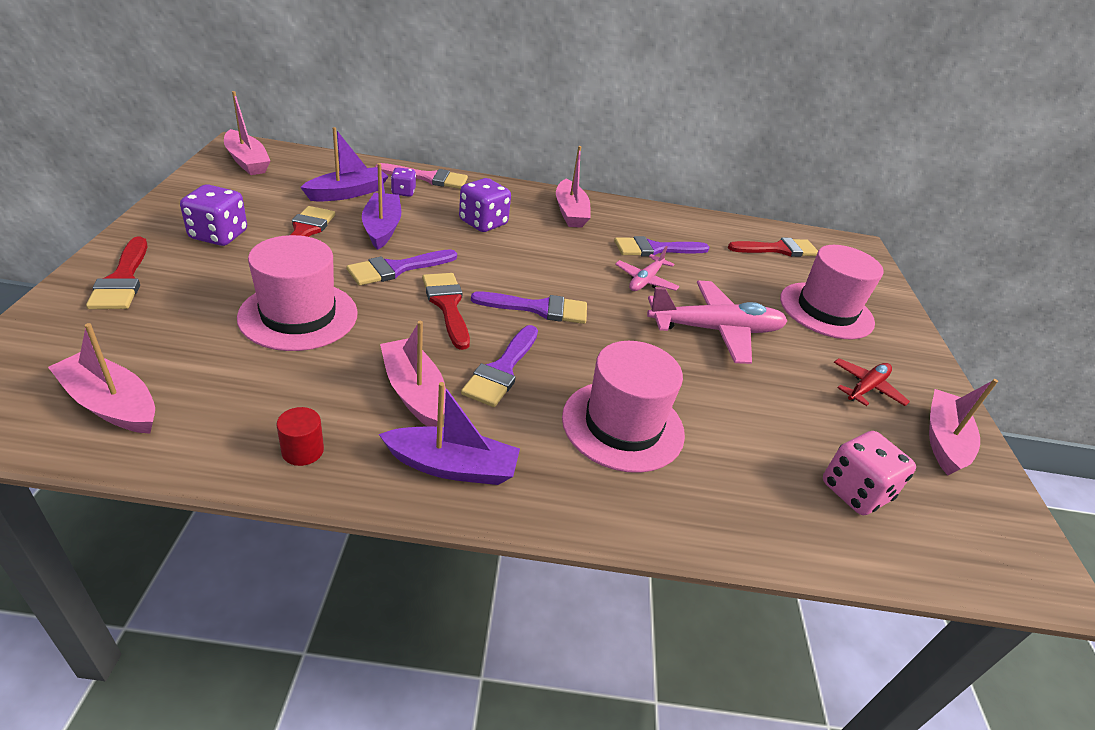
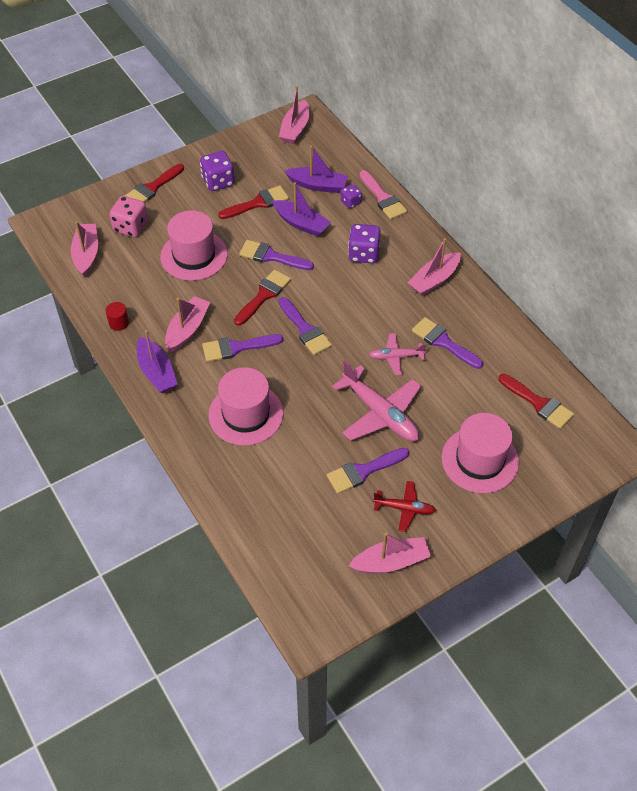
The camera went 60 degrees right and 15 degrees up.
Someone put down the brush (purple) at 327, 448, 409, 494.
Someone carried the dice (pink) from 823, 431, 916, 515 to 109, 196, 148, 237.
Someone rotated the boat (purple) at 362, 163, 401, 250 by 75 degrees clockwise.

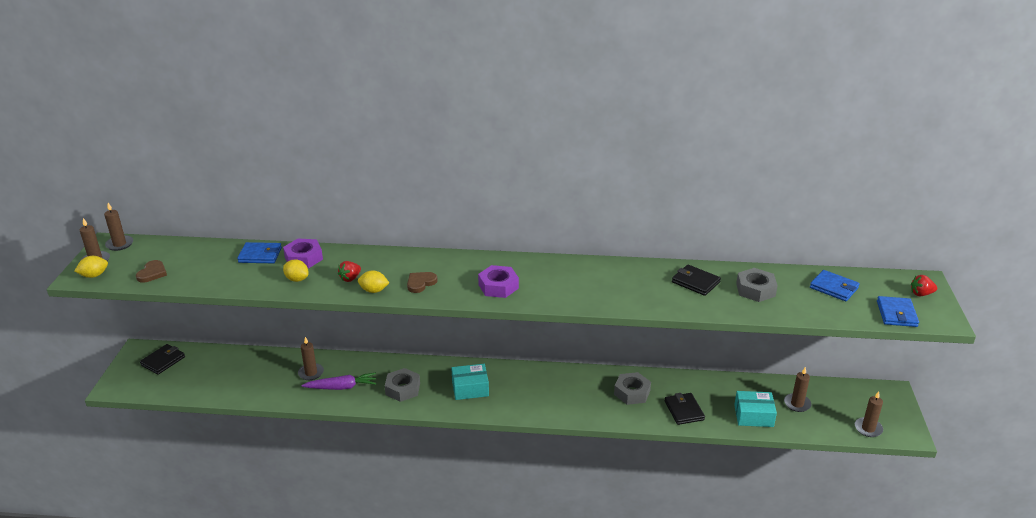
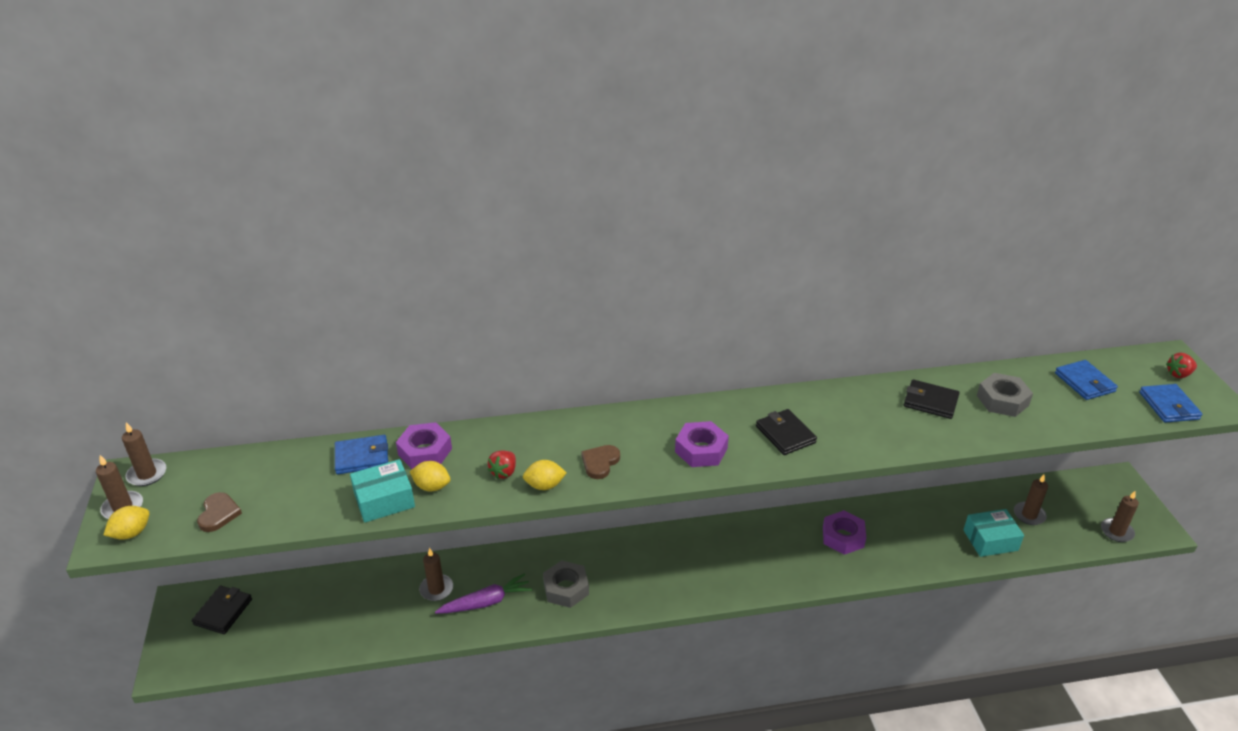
The camera went 15 degrees left and 5 degrees up.
Someone carried the box (turquoise) from 451, 364, 489, 400 to 350, 459, 415, 523.
Someone carried the wallet (black) from 664, 393, 705, 425 to 756, 409, 817, 455.
Someone repainted the nut (grey) at 614, 372, 651, 405, which became the nut (purple) at 823, 510, 866, 555.
Someone rotated the wallet (blue) at 810, 270, 860, 301 by 45 degrees clockwise.

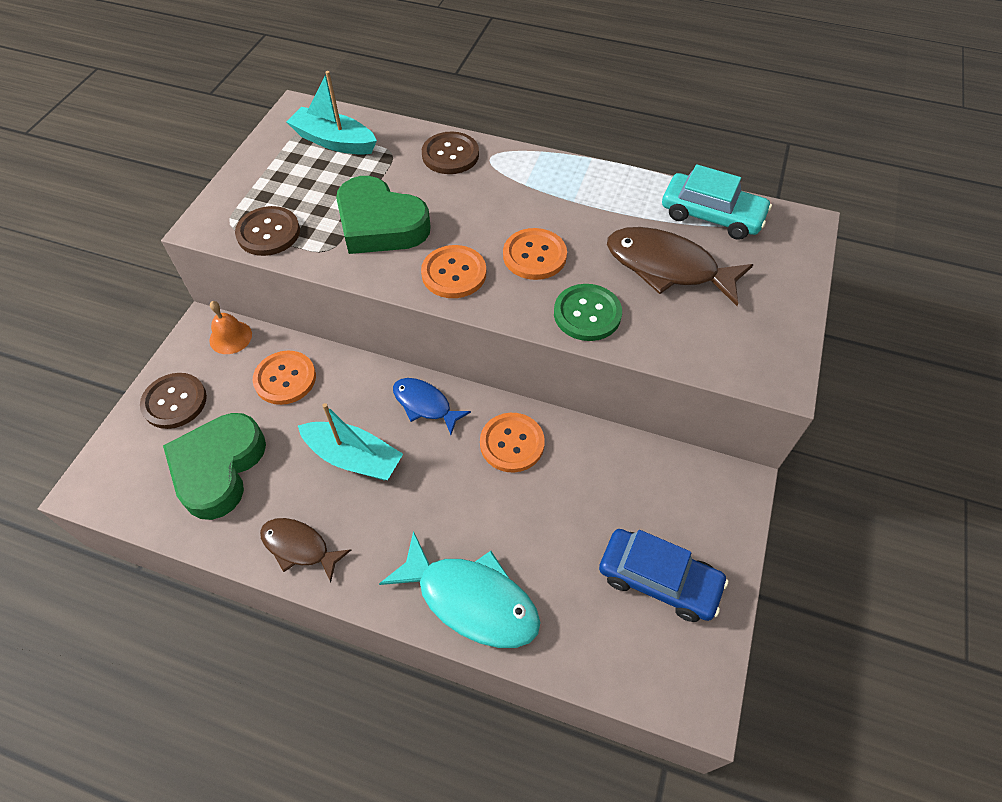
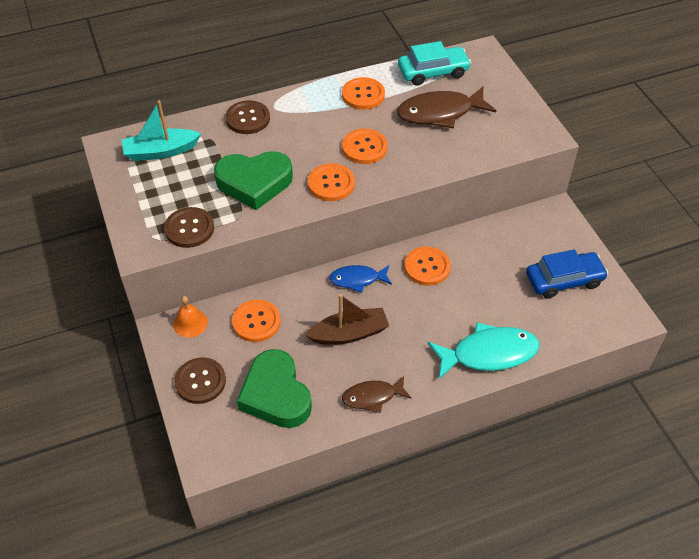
The camera went 40 degrees left and 5 degrees down.
Someone took away the button (green) at 554, 284, 622, 341.
Someone put down the button (orange) at 342, 77, 385, 110.
Someone repainted the boat (turquoise) at 298, 403, 403, 480, which became the boat (brown) at 306, 294, 389, 345.

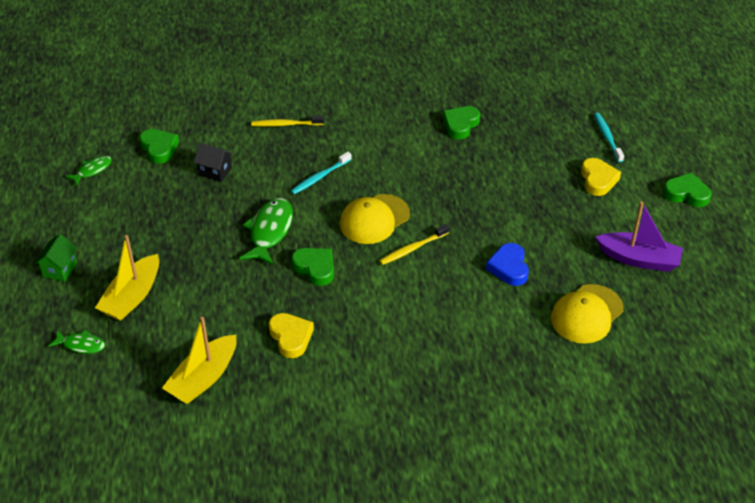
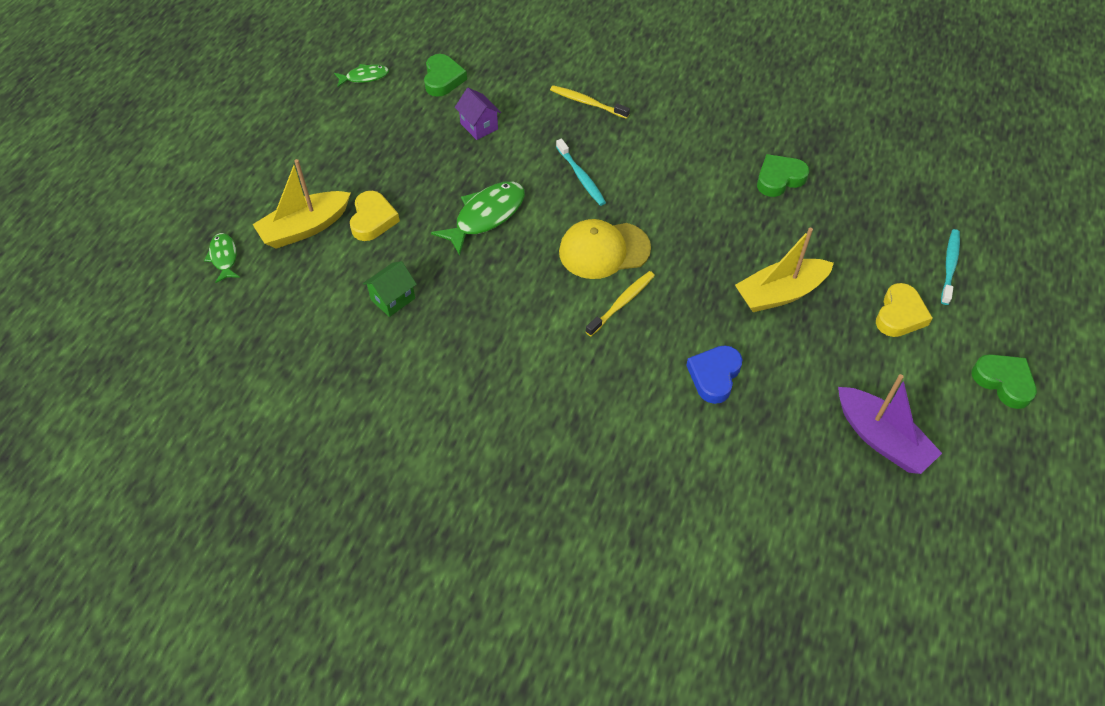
The camera went 30 degrees right and 10 degrees up.
Someone took away the heart (green) at 291, 248, 334, 286.
Someone took away the cap (yellow) at 551, 284, 624, 344.
Someone carried the house (green) from 35, 234, 77, 282 to 363, 261, 417, 317.
Someone carried the boat (yellow) from 162, 316, 237, 404 to 735, 228, 834, 312.
Someone carried the heart (yellow) from 269, 313, 314, 358 to 350, 191, 400, 241.
Someone repainted the house (black) at 194, 143, 233, 182, which became the house (purple) at 455, 88, 501, 140.
Someone rotated the fish (green) at 49, 330, 105, 354 by 150 degrees counterclockwise.
Someone rotated the toothbrush (turquoise) at 291, 152, 352, 194 by 105 degrees counterclockwise.
Someone rotated the toothbrush (yellow) at 379, 224, 449, 265 by 135 degrees clockwise.

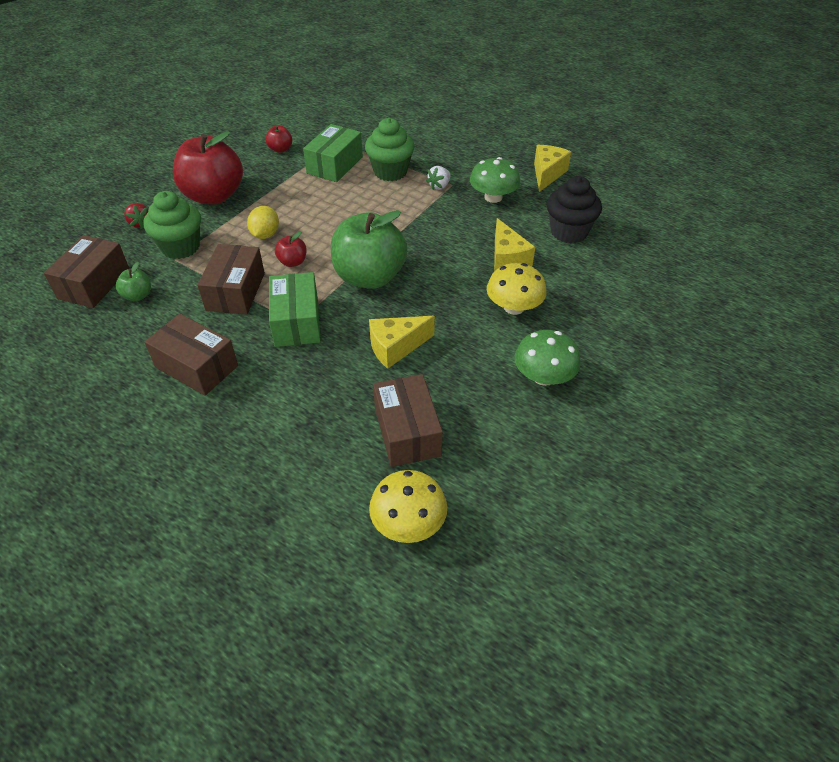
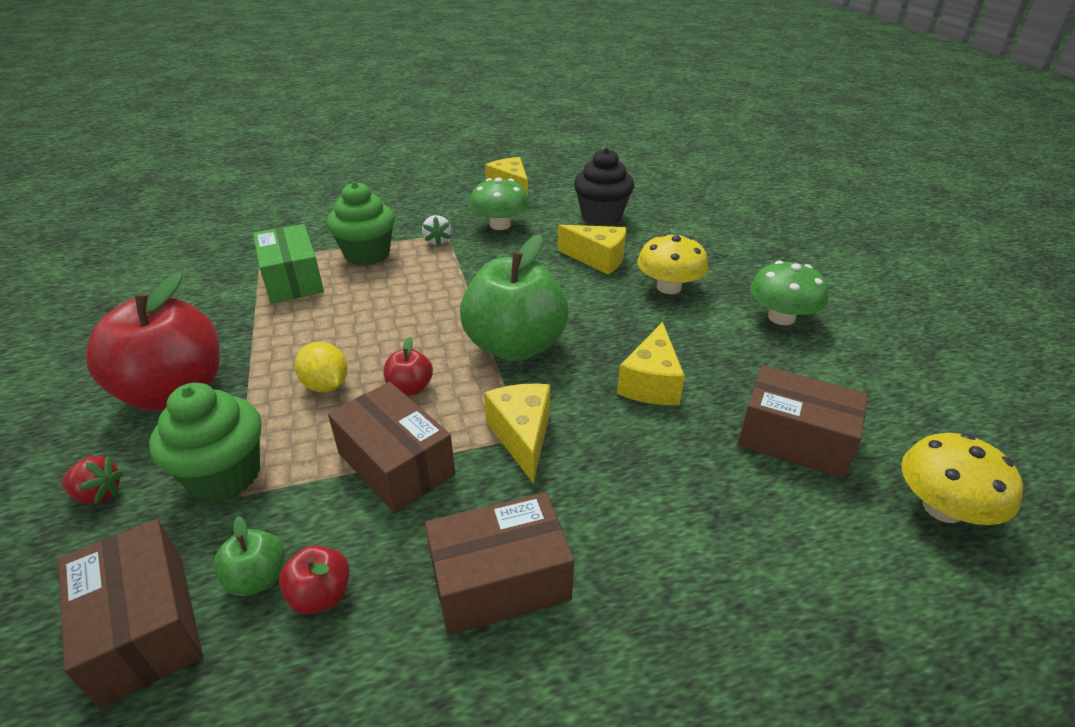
The camera went 50 degrees left and 10 degrees down.
Someone carried the apple (red) from 265, 126, 292, 153 to 279, 545, 350, 615.
Someone swapped the box (green) at 269, 272, 321, 347 for the cheese (yellow) at 484, 384, 550, 484.

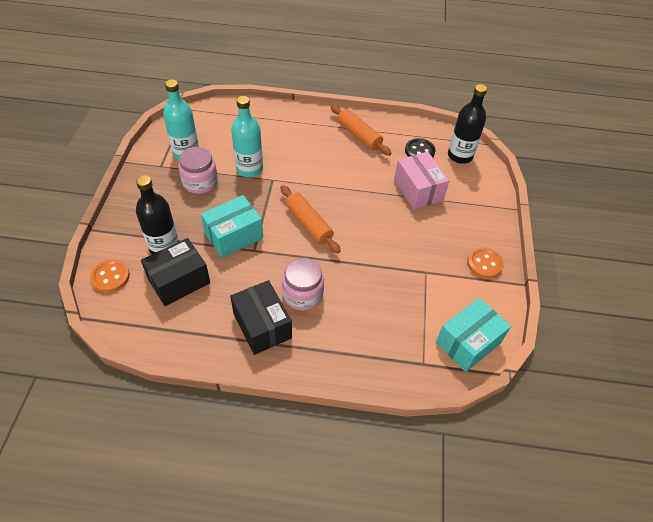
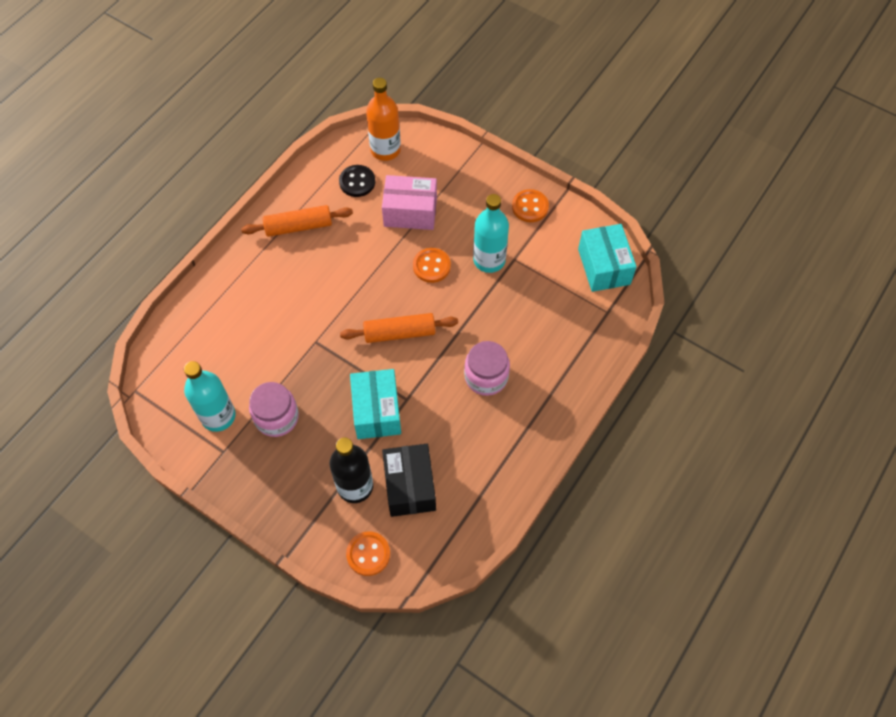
The camera went 60 degrees left and 10 degrees up.
Someone took away the box (black) at 230, 280, 292, 355.
Someone put down the button (orange) at 413, 248, 451, 283.
Someone carried the bottle (turquoise) from 231, 96, 263, 177 to 473, 194, 509, 273.
Someone repainted the bottle (black) at 448, 84, 487, 164, which became the bottle (orange) at 366, 78, 401, 161.

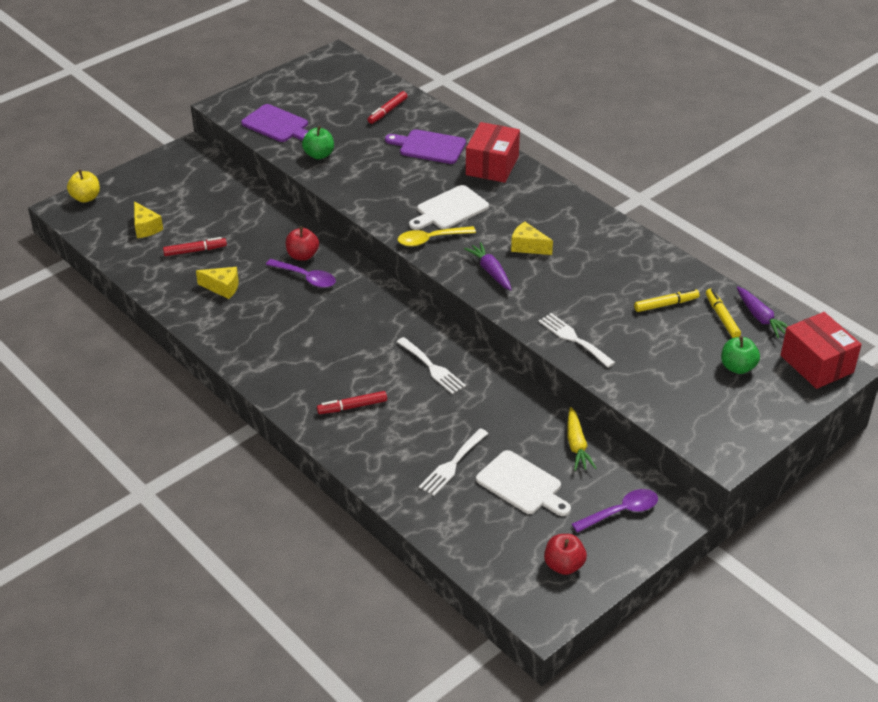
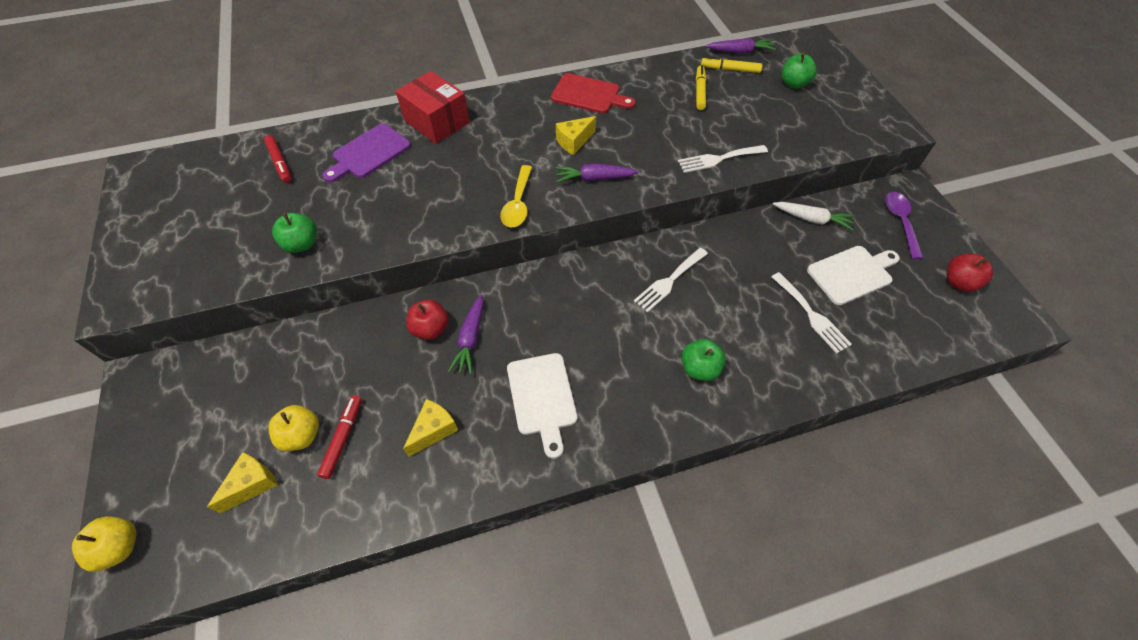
The camera went 65 degrees left and 15 degrees up.
Someone took away the cutting board (purple) at 241, 104, 309, 142.
Someone took away the box (red) at 781, 312, 862, 389.
Someone put down the apple (yellow) at 268, 405, 319, 451.
Someone put down the cutting board (red) at 551, 73, 636, 113.
Someone carried the cutting board (white) from 409, 185, 489, 230 to 507, 353, 577, 459.
Someone swapped the spoon (purple) at 266, 259, 336, 288 for the carrot (purple) at 448, 295, 484, 375.
Someone swapped the marker (red) at 317, 391, 387, 414 for the apple (green) at 682, 339, 726, 381.
Someone repainted the carrot (yellow) at 567, 407, 596, 471, which became the carrot (white) at 773, 202, 855, 231.
Someone rotated the cheese (yellow) at 134, 201, 163, 238 by 45 degrees counterclockwise.
Someone rotated the fork (white) at 397, 337, 466, 394 by 150 degrees clockwise.

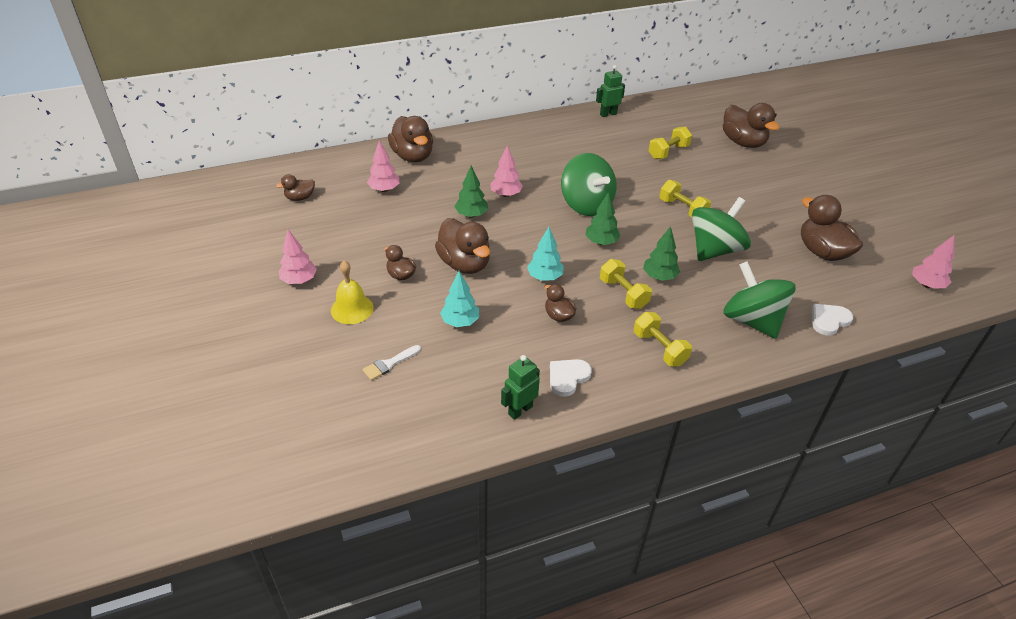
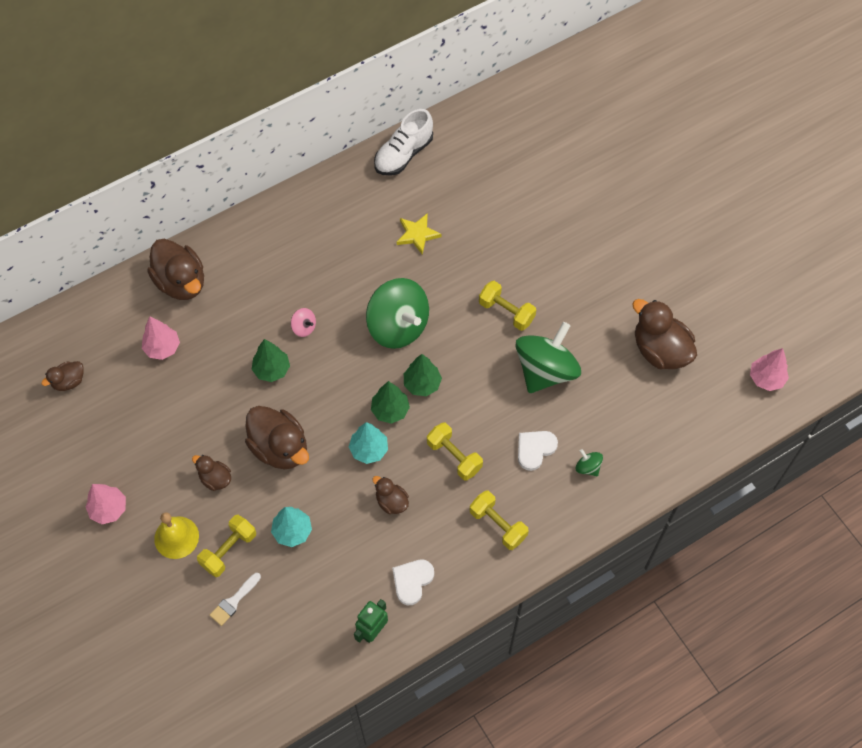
The camera went 10 degrees left and 20 degrees up.
Someone took away the duck (brown) at 723, 103, 779, 148.
Someone put down the star (yellow) at 397, 214, 441, 255.
Someone carried the tree (green) from 643, 226, 680, 281 to 371, 381, 410, 424.
Someone carried the dumbbell (yellow) from 649, 126, 692, 159 to 197, 515, 256, 577.
Someone carried the heart (white) from 812, 304, 853, 336 to 518, 431, 558, 471.
Someone swapped the tree (pink) at 490, 145, 523, 197 for the spinning top (pink) at 291, 308, 316, 337.
Someone swapped the robot (green) at 596, 65, 625, 117 for the shoe (white) at 374, 109, 433, 176.
Someone scaled the spinning top (green) at 723, 261, 796, 339 by 0.41.

